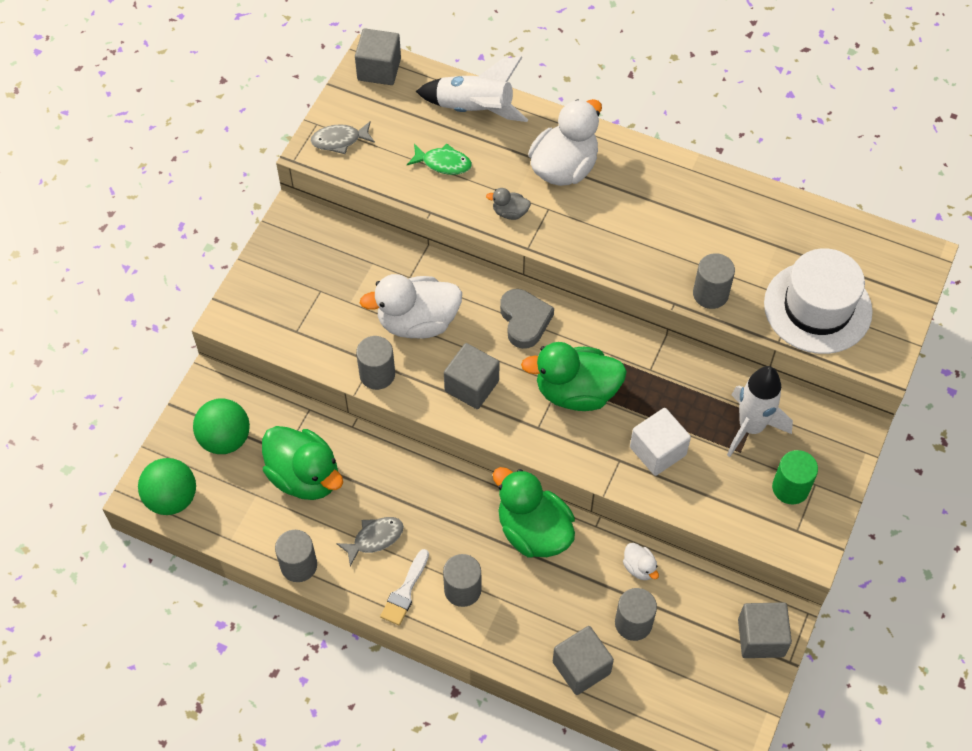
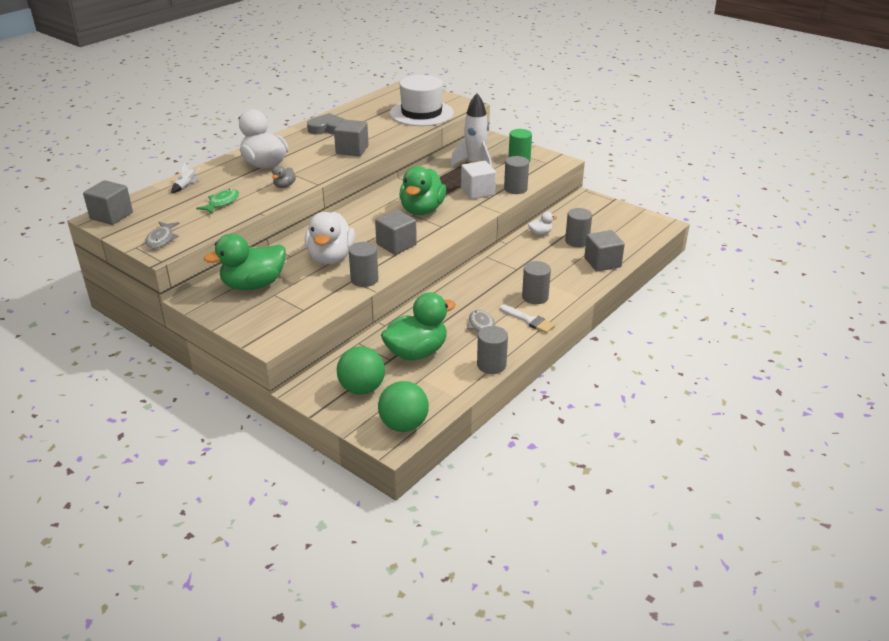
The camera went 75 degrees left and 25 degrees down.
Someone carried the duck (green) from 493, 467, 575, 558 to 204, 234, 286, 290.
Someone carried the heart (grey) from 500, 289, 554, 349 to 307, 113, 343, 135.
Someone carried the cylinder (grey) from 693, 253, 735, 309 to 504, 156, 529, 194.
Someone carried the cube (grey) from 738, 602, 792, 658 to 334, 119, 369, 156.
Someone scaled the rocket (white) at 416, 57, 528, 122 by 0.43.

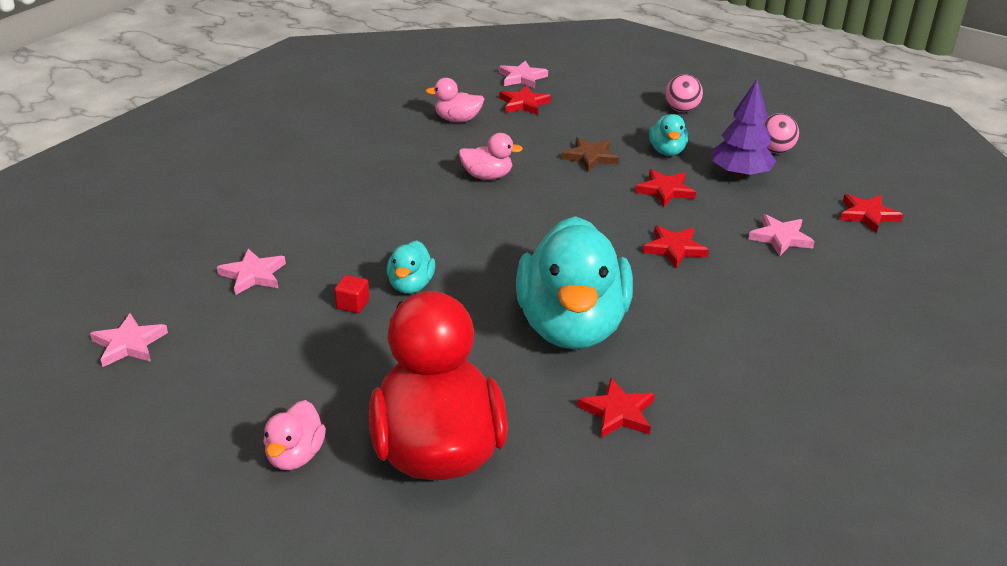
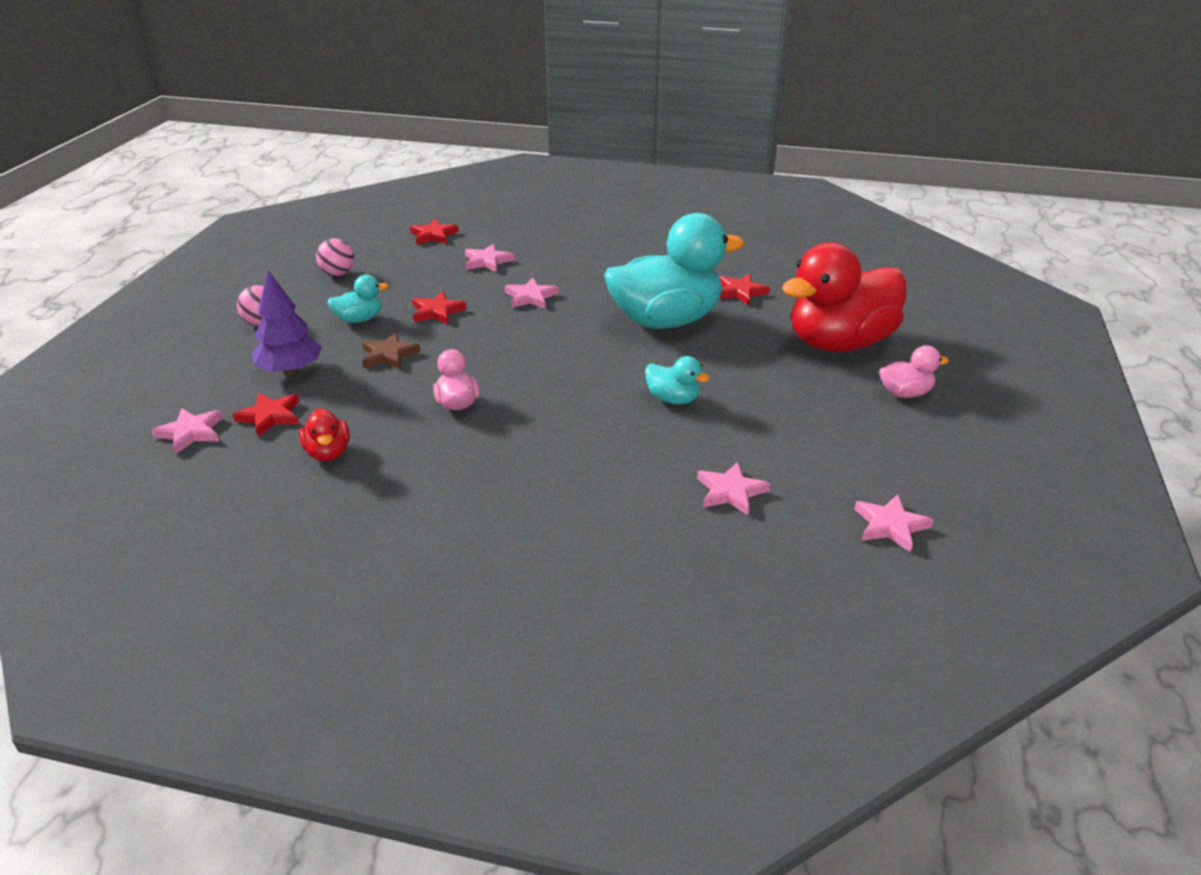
The camera went 110 degrees left and 0 degrees up.
Someone took away the cube (red) at 334, 275, 369, 313.
Someone carried the tree (purple) from 712, 79, 776, 178 to 252, 271, 322, 375.
Someone repainted the duck (pink) at 426, 78, 484, 122, which became the duck (red) at 299, 408, 350, 461.
Someone repainted the star (red) at 643, 225, 709, 268, which became the star (pink) at 504, 278, 558, 309.
Someone rotated the duck (turquoise) at 387, 240, 435, 294 by 45 degrees clockwise.

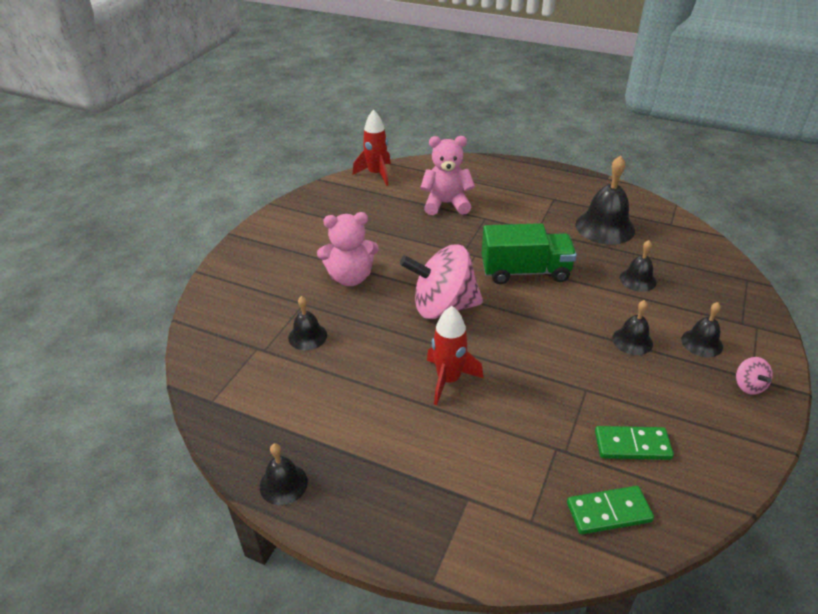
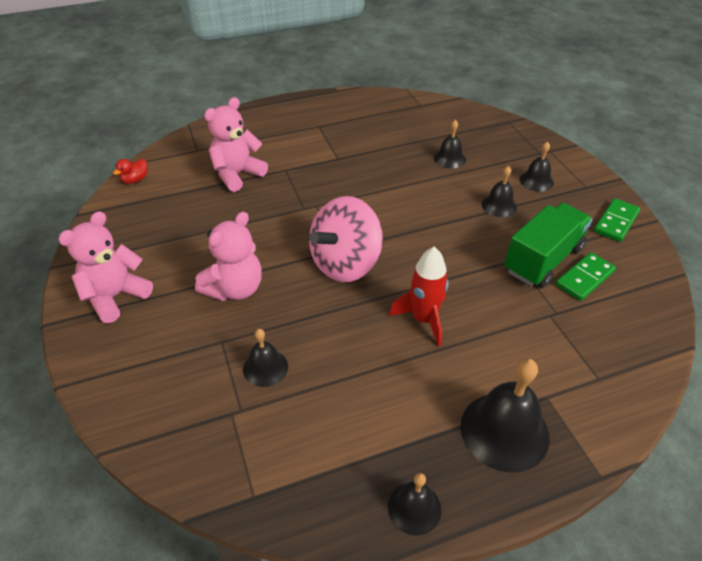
The camera went 45 degrees left and 5 degrees up.
Someone took away the spinning top (pink) at 736, 357, 773, 395.
Someone put down the teddy bear (pink) at 58, 211, 153, 323.
Someone carried the truck (green) from 482, 223, 577, 284 to 504, 203, 592, 288.
Someone carried the domino (green) from 567, 486, 654, 534 to 594, 198, 640, 242.
Someone carried the bell (black) from 576, 156, 635, 245 to 461, 358, 550, 473.
Someone swapped the rocket (red) at 353, 110, 391, 186 for the duck (red) at 113, 159, 147, 184.

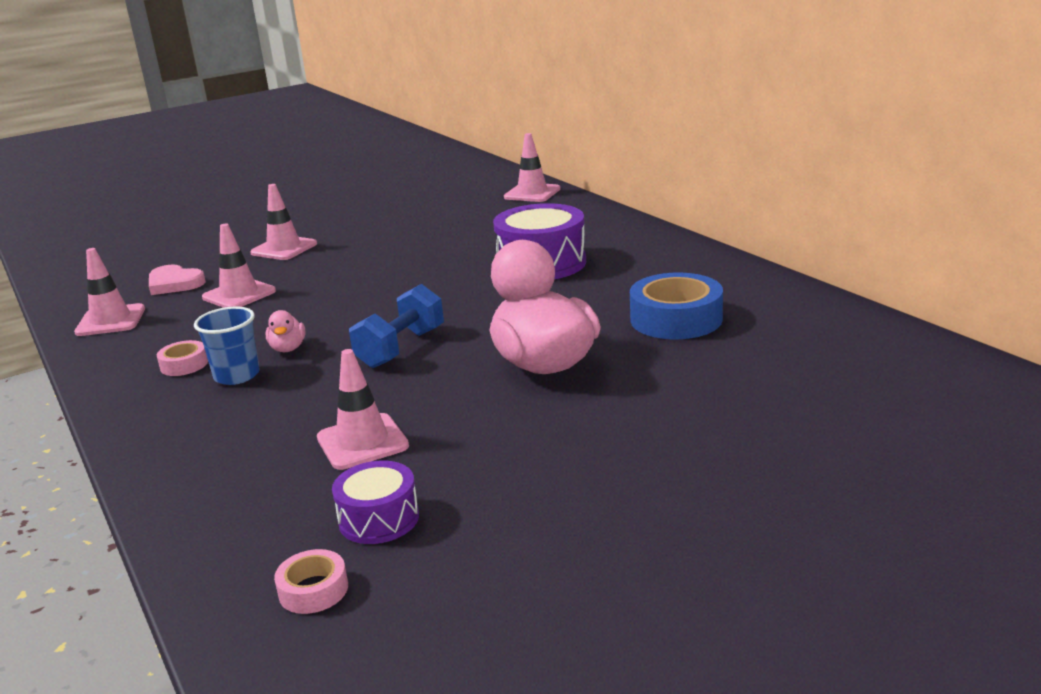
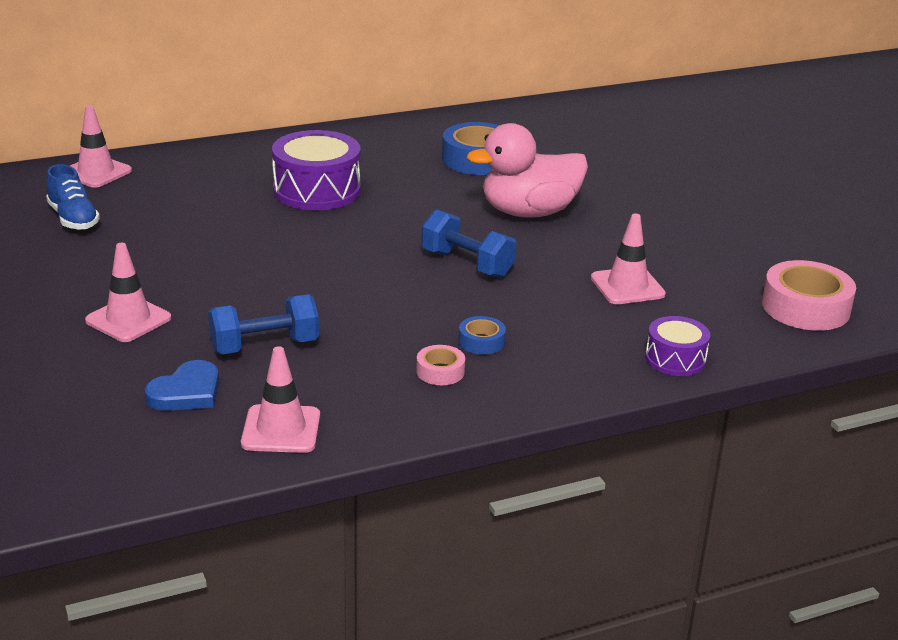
The camera went 85 degrees left and 5 degrees up.
Someone took away the duck (pink) at 266, 310, 306, 352.
Someone put down the shoe (blue) at 46, 164, 100, 230.
Someone carried the drum (purple) from 332, 461, 419, 544 to 645, 316, 710, 376.
Someone swapped the cup (blue) at 194, 307, 260, 385 for the tape (blue) at 458, 316, 506, 355.
Someone swapped the traffic cone (pink) at 202, 224, 276, 308 for the dumbbell (blue) at 208, 294, 319, 354.
Someone repainted the heart (pink) at 149, 265, 206, 295, which became the heart (blue) at 145, 360, 219, 411.
Someone scaled the tape (pink) at 274, 549, 348, 614 by 1.98.

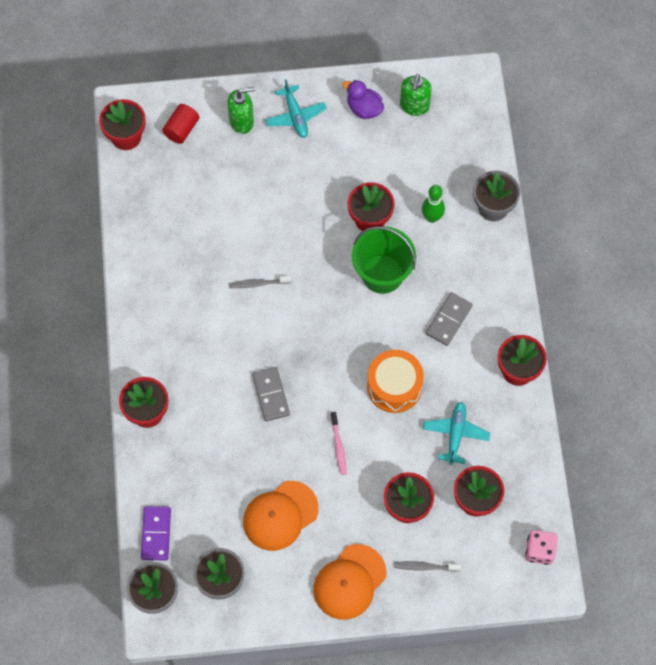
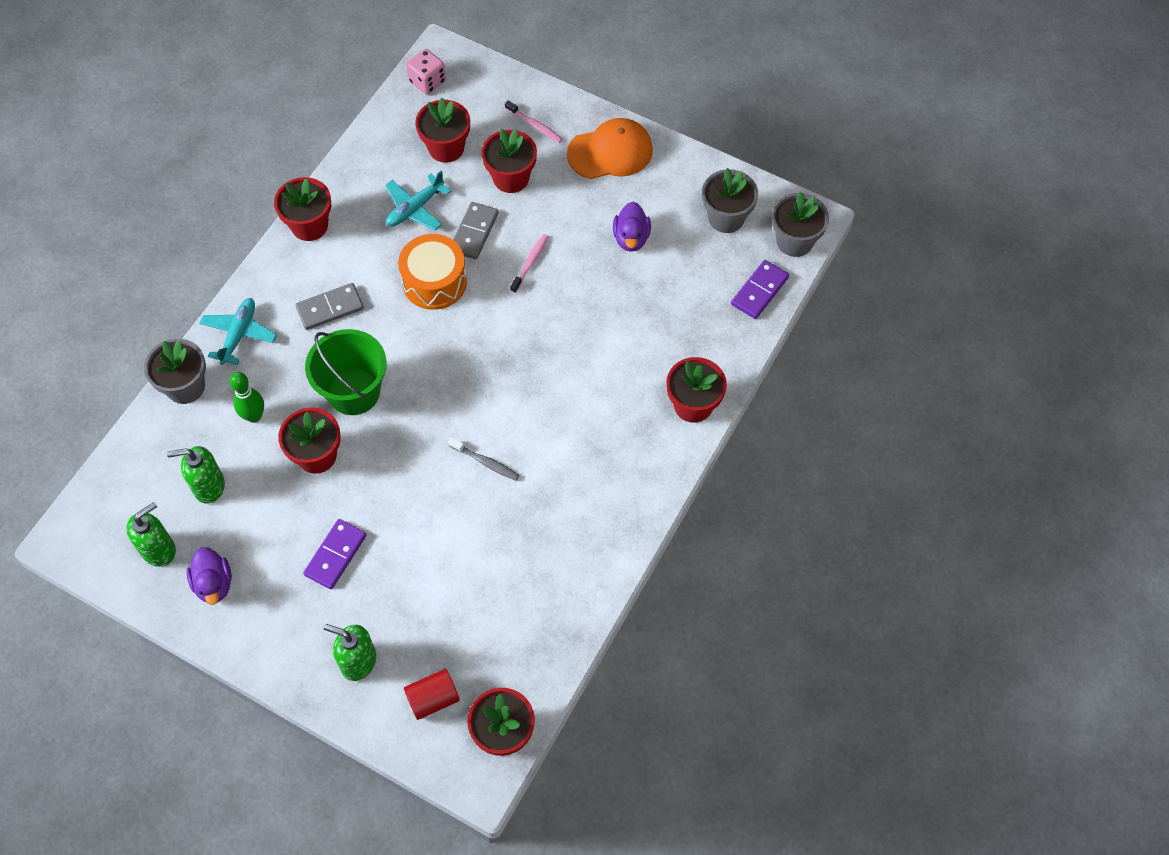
The camera went 145 degrees left and 5 degrees down.
Someone put down the soap dispenser (green) at 167, 446, 225, 504.
Someone put down the domino (purple) at 303, 519, 367, 589.
Someone carried the domino (grey) from 252, 367, 290, 422 to 453, 202, 498, 260.
Someone carried the plane (turquoise) from 265, 79, 327, 138 to 199, 298, 277, 365.
Someone swapped the cap (orange) at 243, 481, 319, 551 for the duck (purple) at 613, 202, 651, 252.
Someone repainted the toothbrush (grey) at 394, 561, 461, 572, which became the toothbrush (pink) at 505, 100, 563, 143.

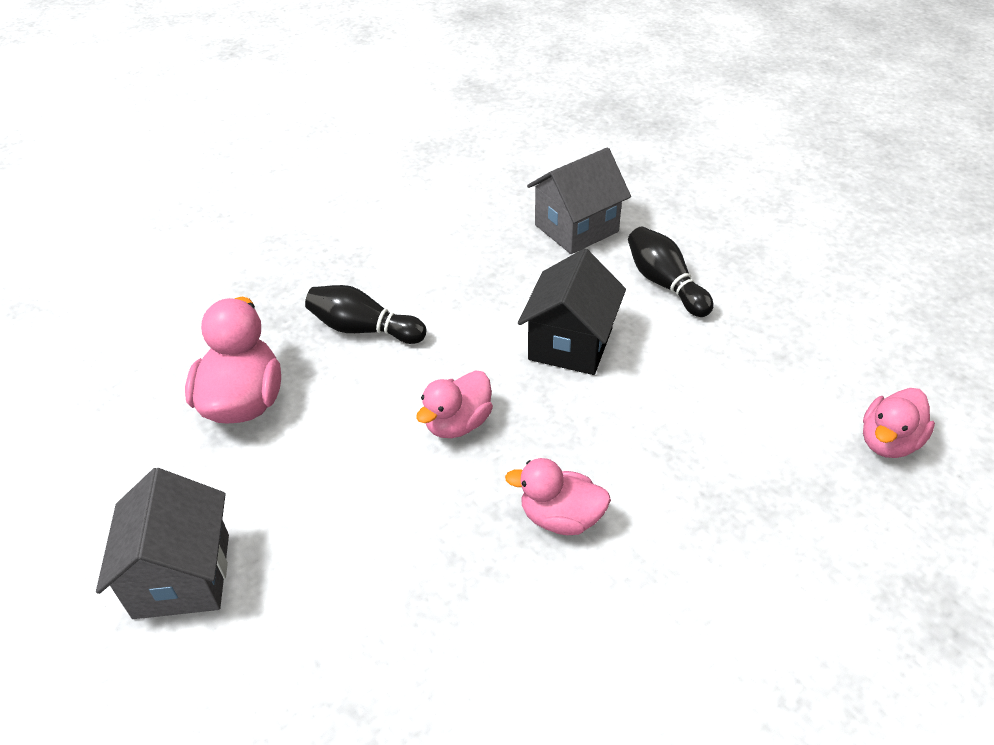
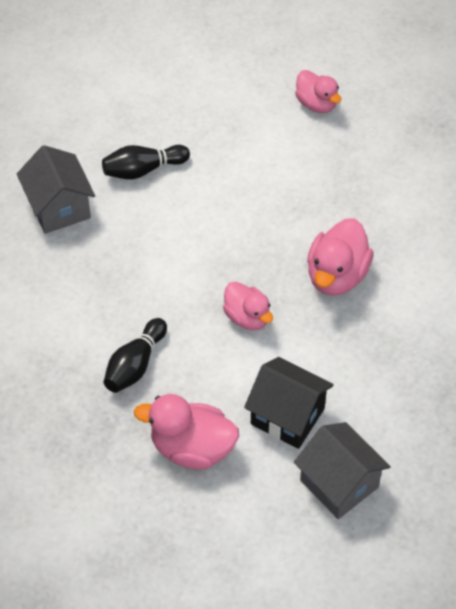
The camera went 80 degrees left and 10 degrees up.
Someone carried the house (black) from 518, 248, 626, 375 to 244, 357, 334, 449.
Someone rotated the house (grey) at 96, 468, 229, 619 by 45 degrees clockwise.
Someone scaled the duck (pink) at 505, 458, 611, 535 by 1.51.

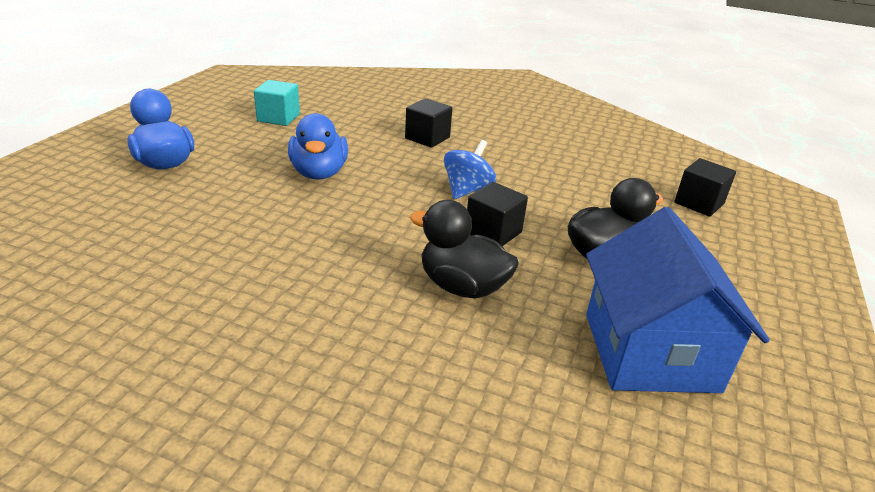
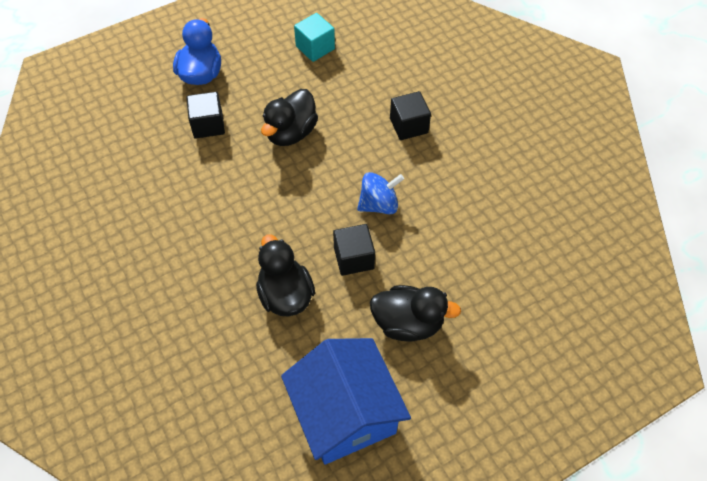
The camera went 40 degrees right and 25 degrees up.
Someone carried the cube (black) from 674, 158, 736, 216 to 186, 92, 225, 139.
Someone repainted the duck (blue) at 288, 113, 348, 180, which became the duck (black) at 261, 89, 318, 146.
Someone rotated the house (blue) at 586, 207, 770, 393 by 60 degrees counterclockwise.

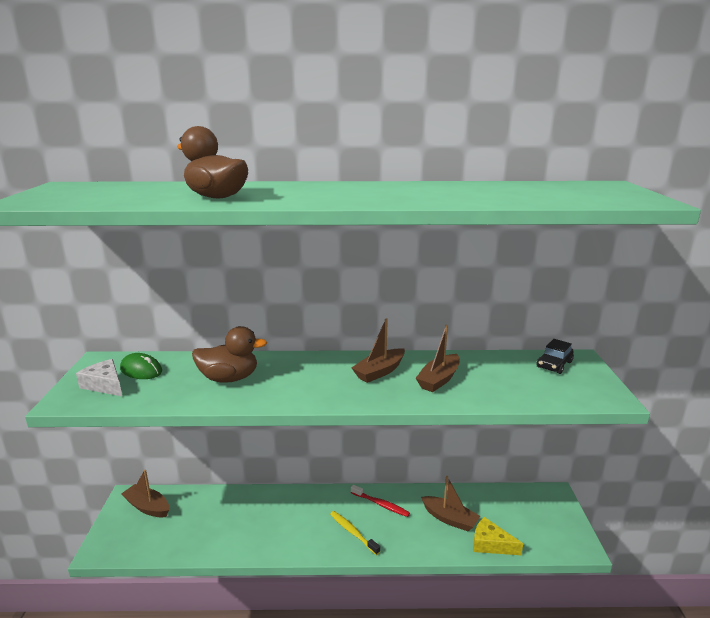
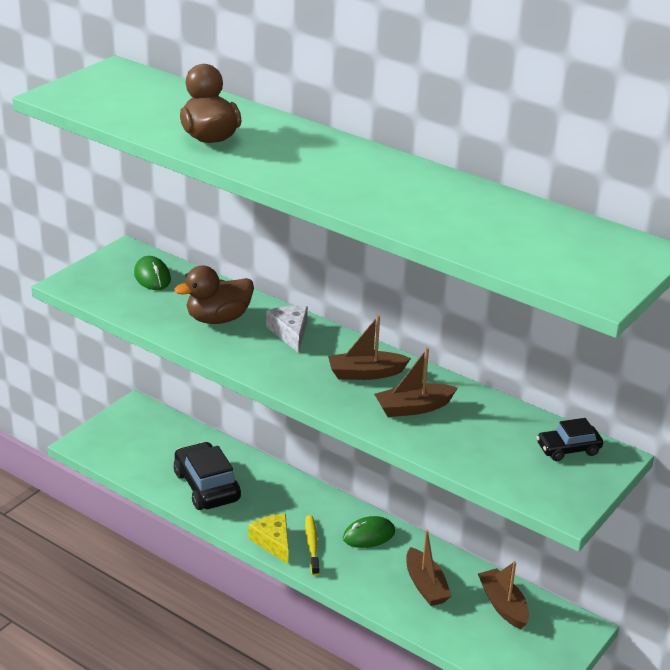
The camera went 35 degrees right and 10 degrees up.
Someone put down the car (black) at 174, 442, 241, 510.
Someone carried the cheese (white) from 76, 359, 122, 396 to 266, 306, 308, 353.
Someone carried the boat (brown) from 121, 469, 169, 518 to 478, 561, 529, 629.
Someone carried the cheese (yellow) from 473, 517, 523, 555 to 248, 514, 289, 564.
Someone swapped the toothbrush (red) at 351, 485, 410, 517 for the mouse (green) at 343, 516, 395, 548.
Someone rotated the duck (brown) at 192, 326, 267, 383 by 120 degrees clockwise.

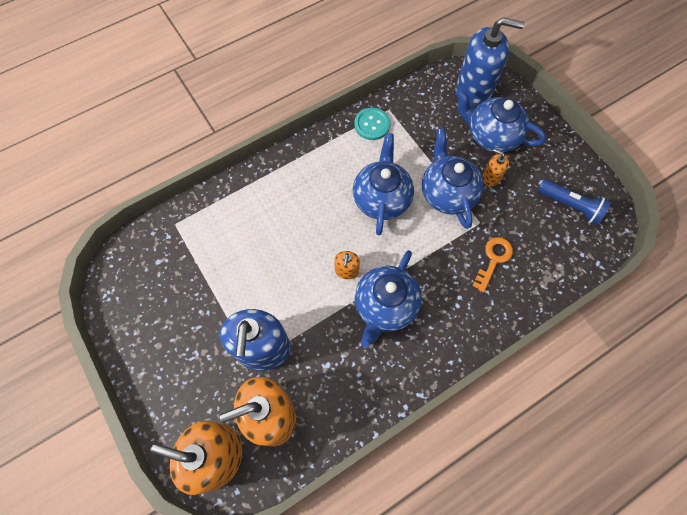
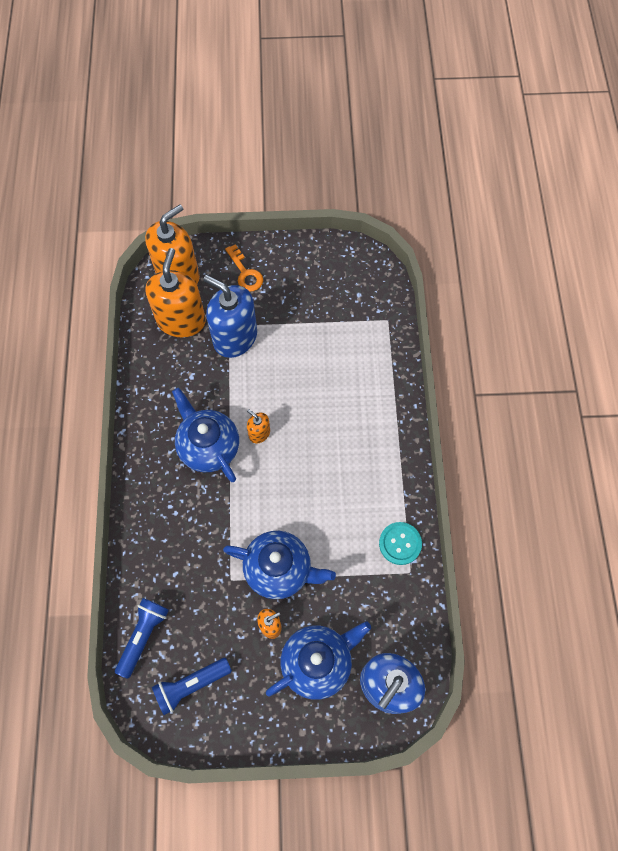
The camera went 120 degrees right and 0 degrees up.
Someone took away the teapot (blue) at 353, 133, 414, 235.
Someone put down the flashlight (blue) at 115, 598, 169, 679.
Someone carried the key (orange) from 472, 237, 513, 293 to 225, 244, 263, 292.

